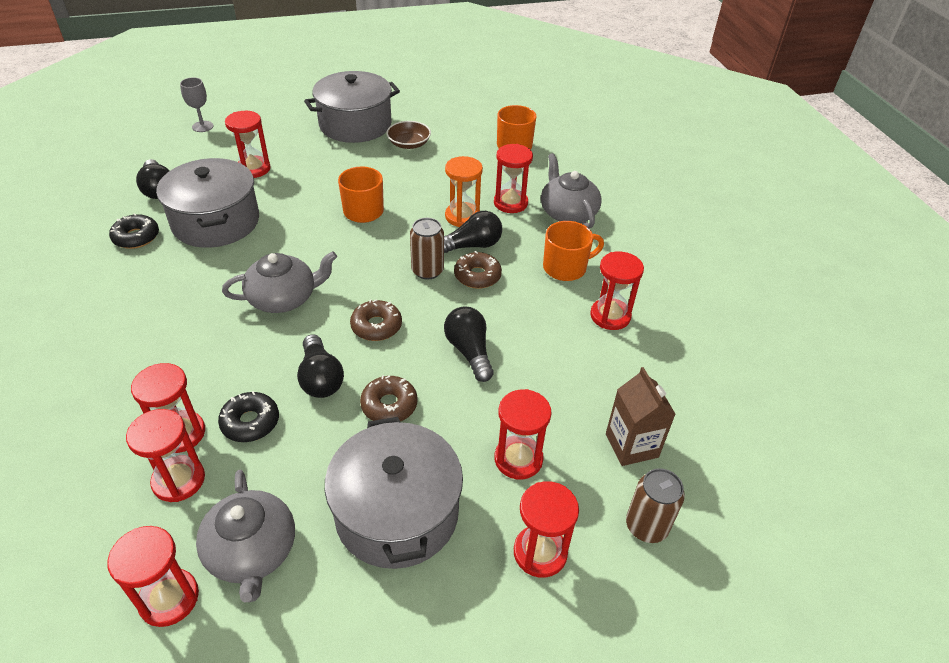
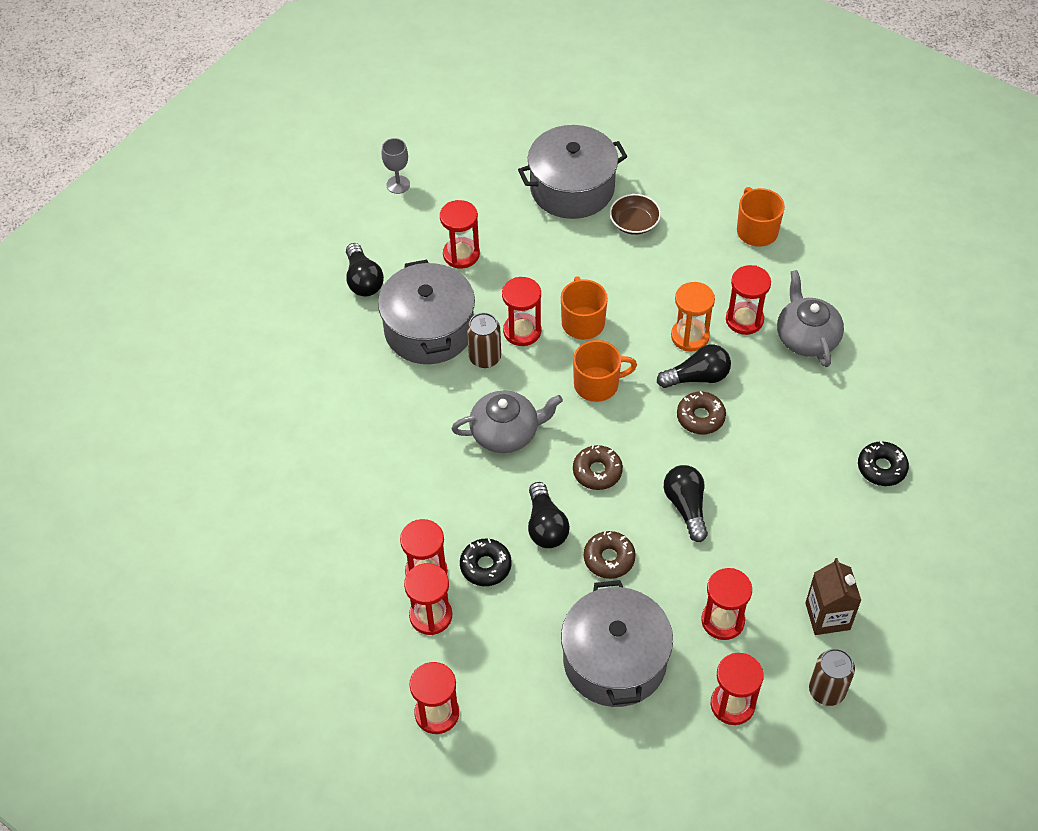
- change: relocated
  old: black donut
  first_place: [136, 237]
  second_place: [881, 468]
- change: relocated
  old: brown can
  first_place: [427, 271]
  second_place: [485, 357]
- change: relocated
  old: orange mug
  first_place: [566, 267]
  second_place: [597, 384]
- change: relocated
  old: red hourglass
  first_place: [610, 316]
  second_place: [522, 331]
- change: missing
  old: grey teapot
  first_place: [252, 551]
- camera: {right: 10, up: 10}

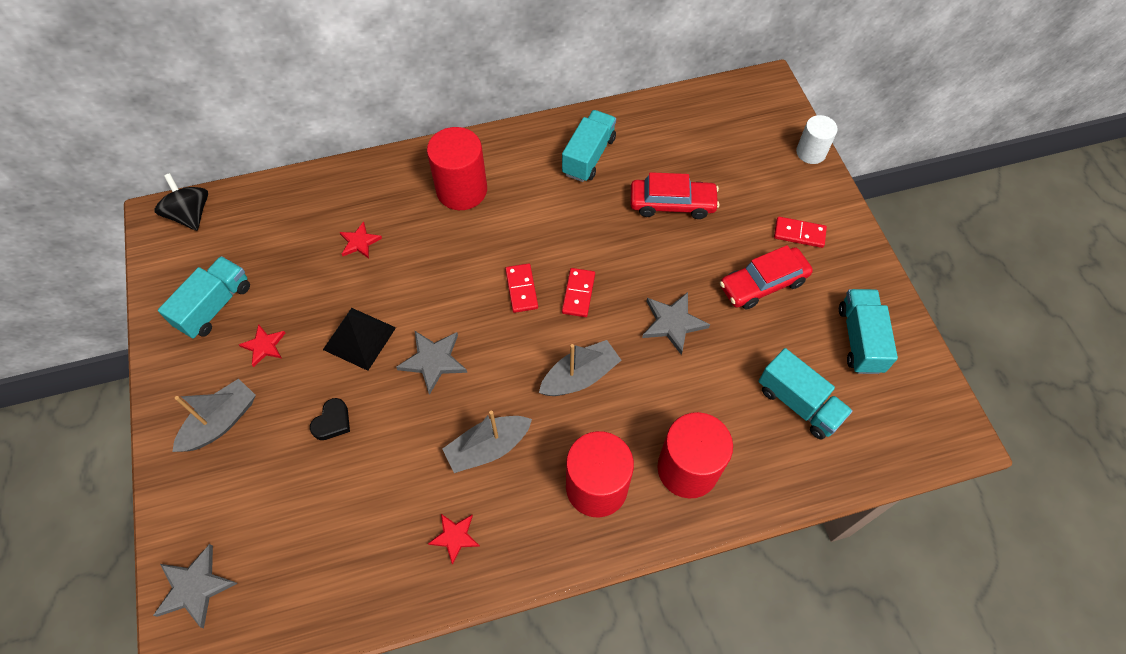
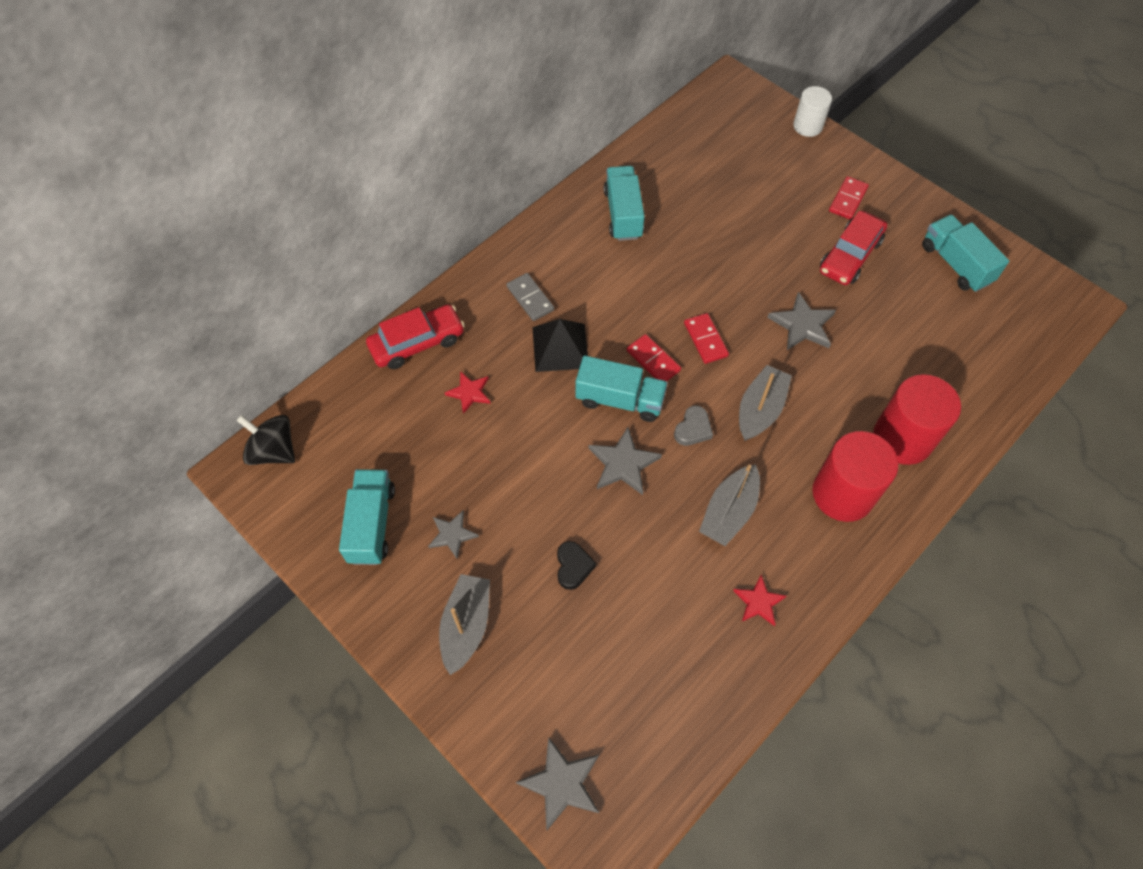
- change: exchanged
  old: red cylinder
  new: grey domino
  first_place: [461, 190]
  second_place: [530, 298]
- change: relocated
  old: red car
  first_place: [672, 204]
  second_place: [417, 343]
- change: spun
  old: red domino
  first_place: [799, 234]
  second_place: [848, 200]
  degrees: -45
- change: relocated
  old: black pyramid
  first_place: [359, 338]
  second_place: [560, 347]
- change: colour
  old: red star
  new: grey star
  first_place: [264, 346]
  second_place: [452, 535]
- change: relocated
  old: turquoise truck
  first_place: [798, 403]
  second_place: [620, 400]
- change: appeared
  new: grey heart
  second_place: [693, 429]
- camera: {right: -30, up: 0}

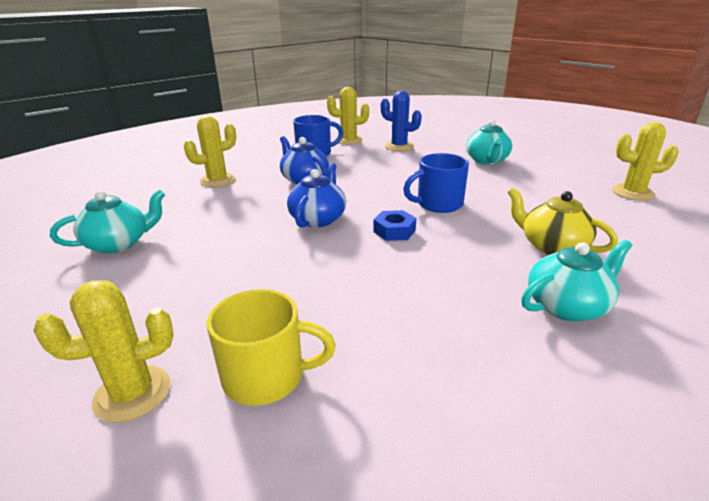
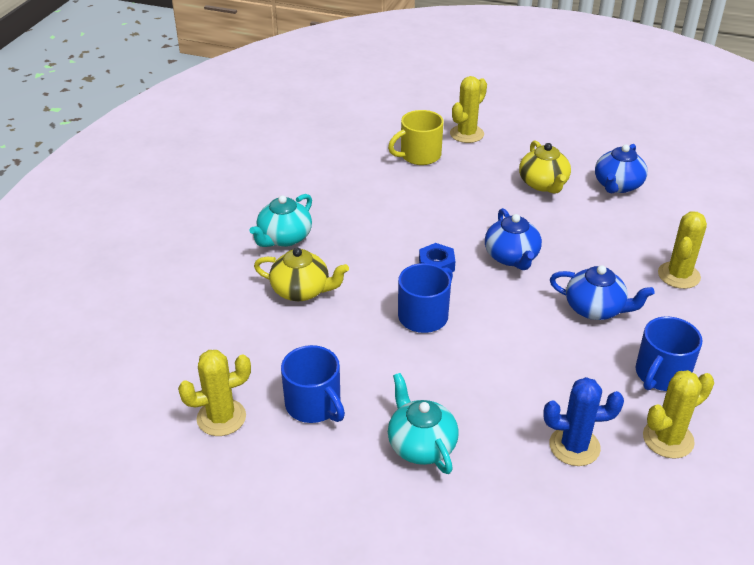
- change: colour
  old: turquoise teapot
  new: blue teapot
  first_place: [119, 243]
  second_place: [617, 186]
- change: appeared
  new: yellow teapot
  second_place: [543, 184]
- change: appeared
  new: blue mug
  second_place: [314, 405]
- camera: {right: 150, up: 10}

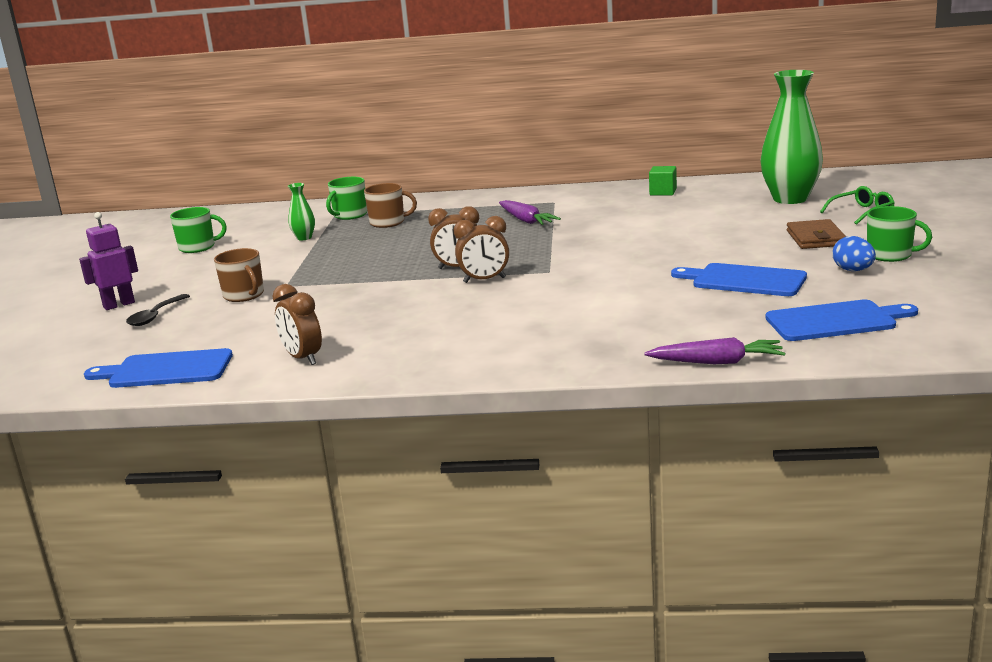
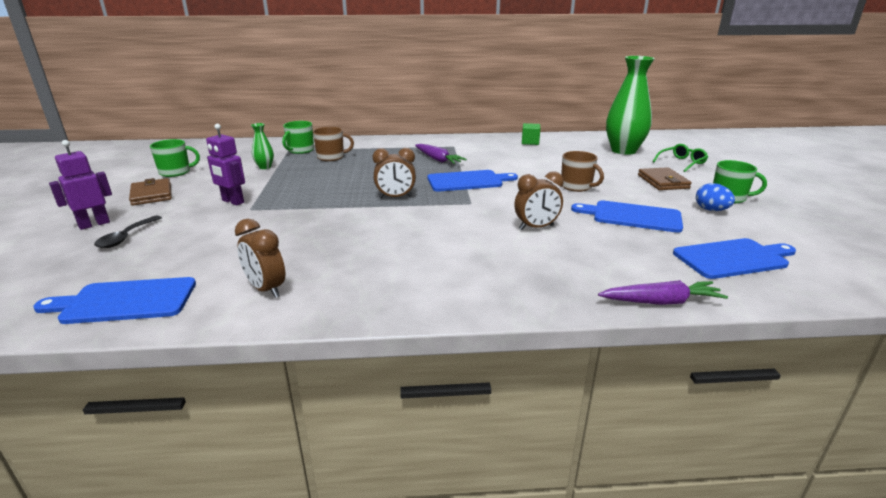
- change: relocated
  old: brown clock
  first_place: [484, 280]
  second_place: [536, 227]
- change: relocated
  old: brown mug
  first_place: [244, 295]
  second_place: [577, 186]
- change: appeared
  new: purple robot
  second_place: [232, 201]
- change: appeared
  new: blue cutting board
  second_place: [468, 181]
- change: appeared
  new: brown wallet
  second_place: [151, 195]
- camera: {right: -10, up: 5}

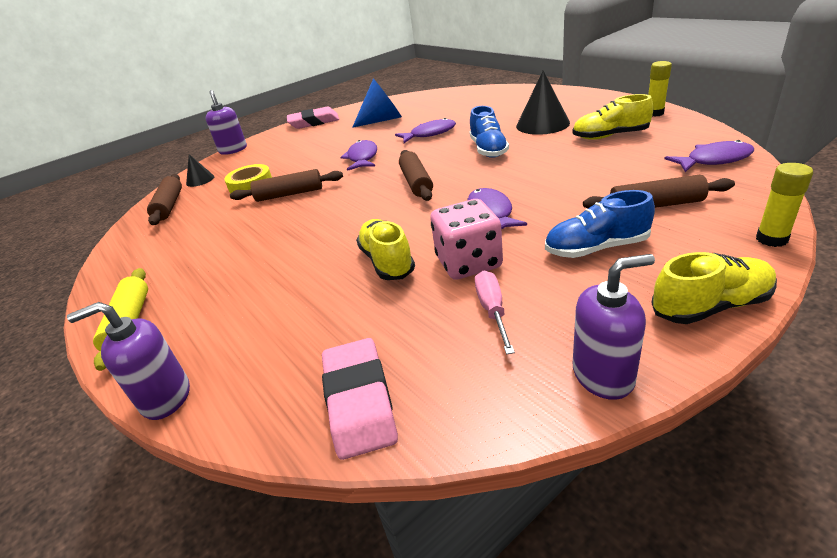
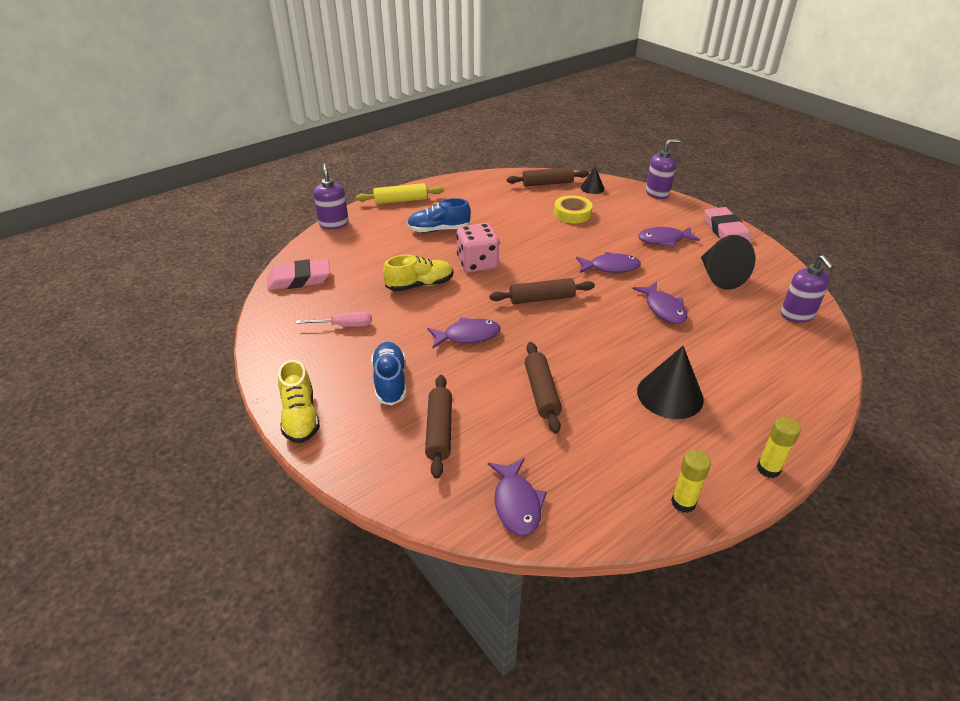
- change: colour
  old: blue cone
  new: black cone
  first_place: [383, 120]
  second_place: [719, 276]
- change: missing
  old: yellow shoe
  first_place: [610, 136]
- change: relocated
  old: blue shoe
  first_place: [488, 149]
  second_place: [439, 230]
- change: relocated
  old: yellow glue stick
  first_place: [771, 239]
  second_place: [768, 469]
- change: relocated
  old: brown rolling pin
  first_place: [289, 194]
  second_place: [541, 392]
- change: relocated
  old: pink dice
  first_place: [468, 263]
  second_place: [477, 263]
- change: relocated
  old: purple soap dispenser
  first_place: [603, 375]
  second_place: [797, 315]
- change: appeared
  new: purple fish
  second_place: [664, 240]
- camera: {right: 85, up: 5}

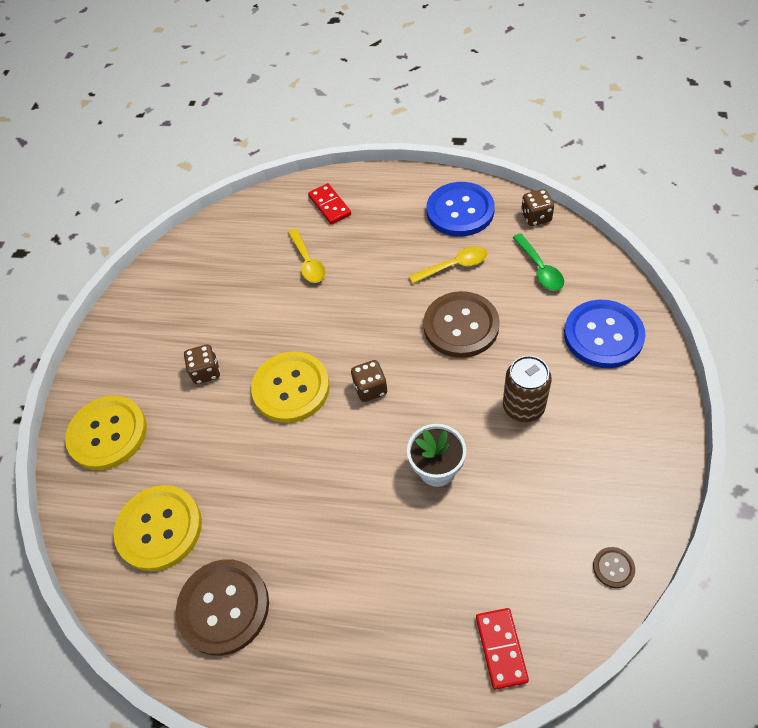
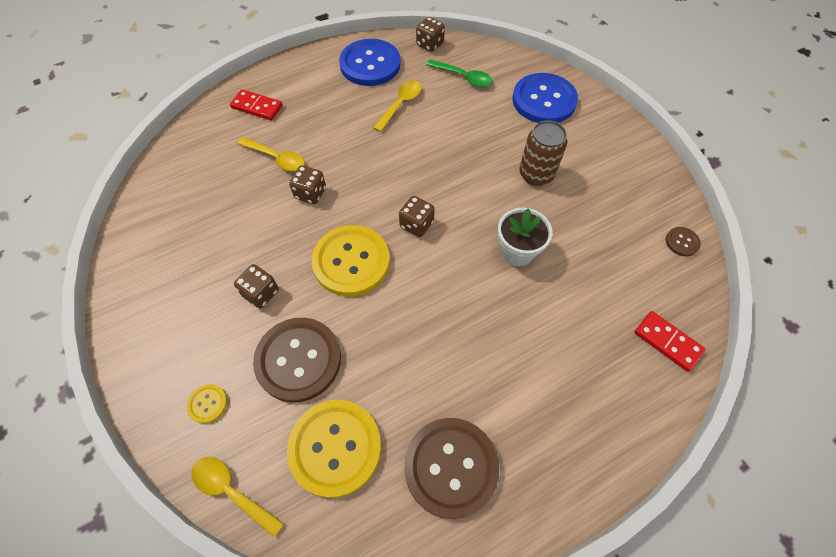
- change: relocated
  old: brown button
  first_place: [461, 326]
  second_place: [298, 360]
- change: size
  old: yellow button
  first_place: [108, 434]
  second_place: [207, 404]
  factor: 0.43
- change: appeared
  new: brown dice
  second_place: [310, 193]
- change: appeared
  new: yellow spoon
  second_place: [232, 491]
- camera: {right: -45, up: 5}

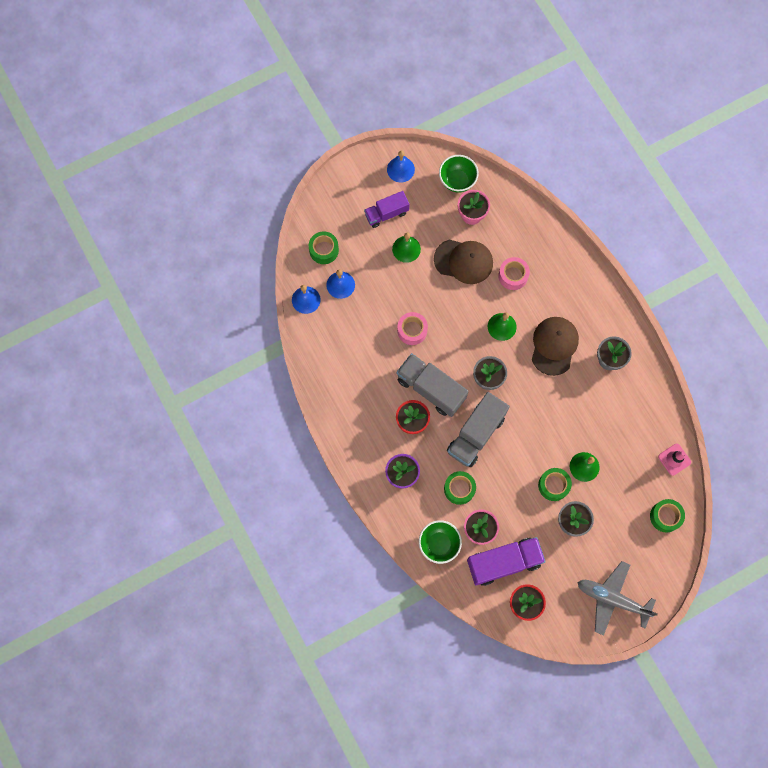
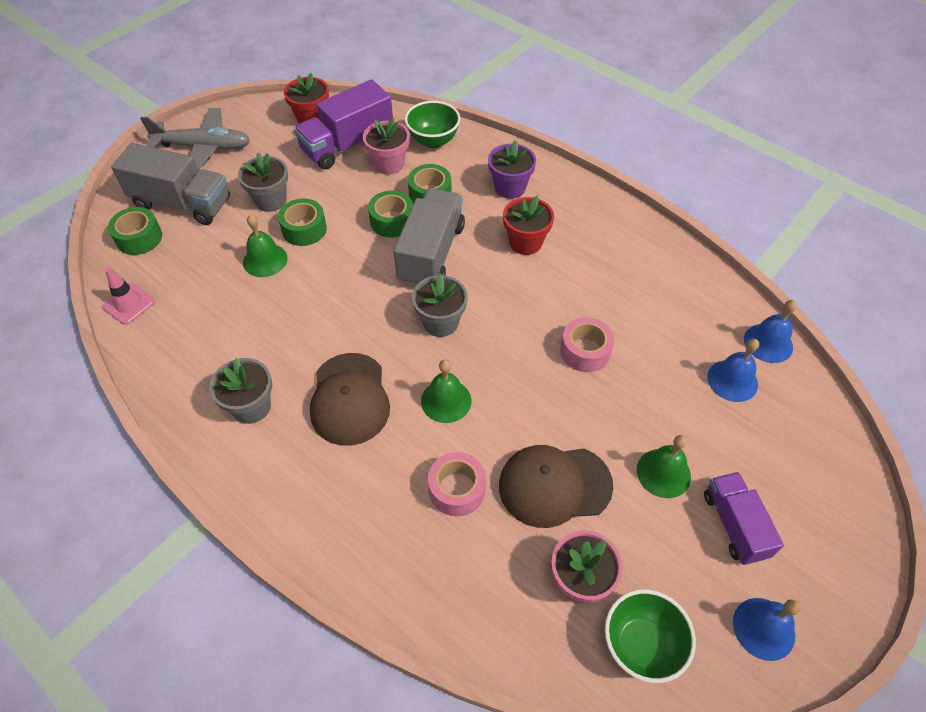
- change: spun
  old: purple truck
  first_place: [386, 214]
  second_place: [734, 525]
  degrees: -60
- change: relocated
  old: green tape
  first_place: [324, 250]
  second_place: [392, 221]
- change: relocated
  old: grey truck
  first_place: [431, 389]
  second_place: [182, 203]
- camera: {right: 160, up: -20}

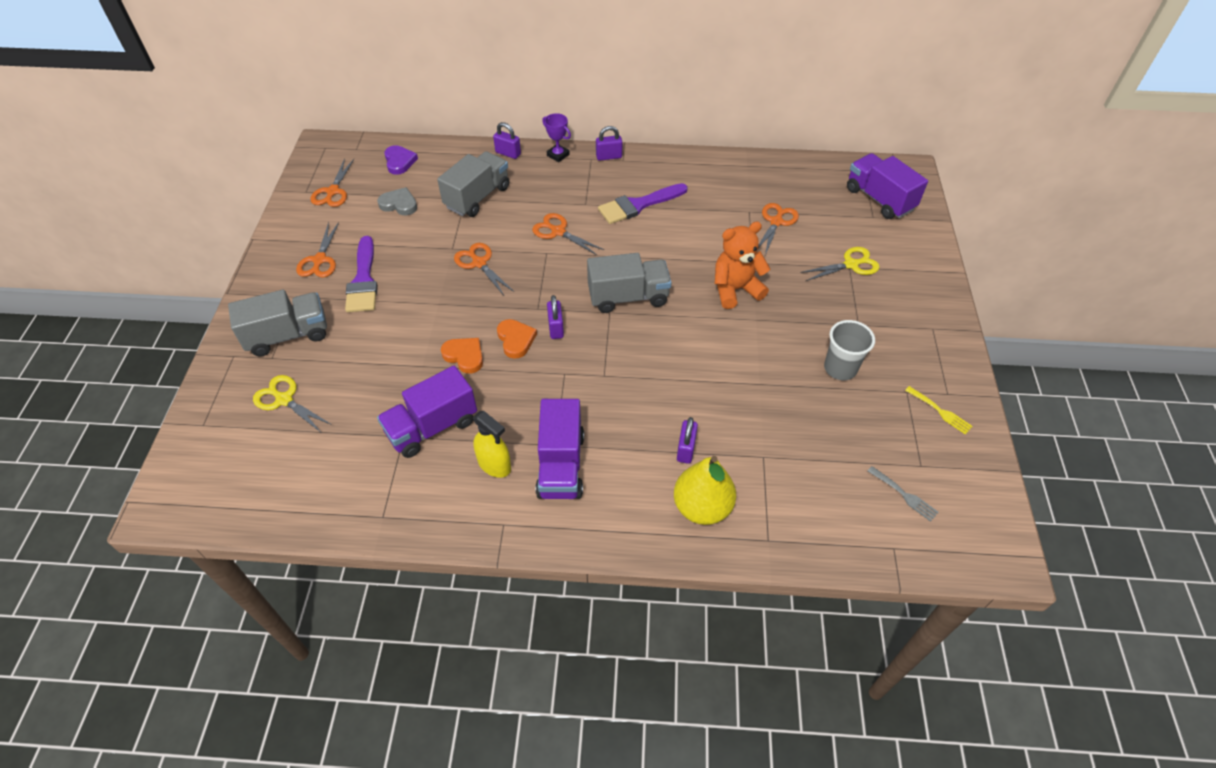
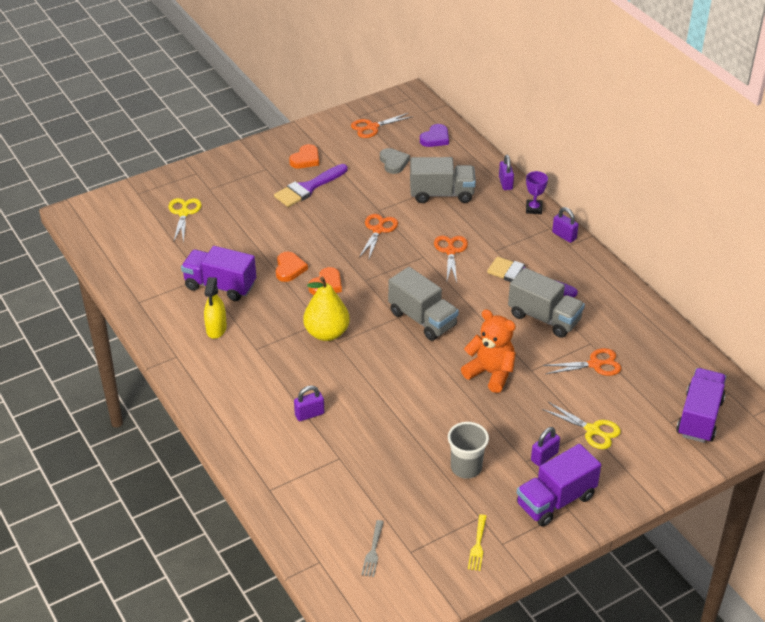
- change: exchanged
  old: orange scissors
  new: orange heart
  first_place: [319, 260]
  second_place: [305, 159]
- change: relocated
  old: grey truck
  first_place: [288, 335]
  second_place: [544, 318]
- change: relocated
  old: purple padlock
  first_place: [556, 328]
  second_place: [544, 456]
- change: relocated
  old: purple truck
  first_place: [561, 465]
  second_place: [555, 500]
- change: relocated
  old: yellow pear
  first_place: [702, 507]
  second_place: [326, 333]
- camera: {right: 55, up: -10}

